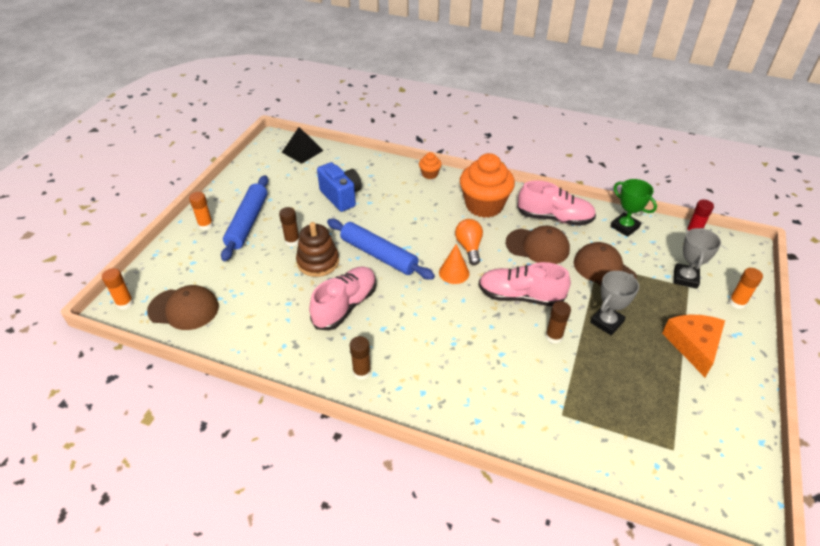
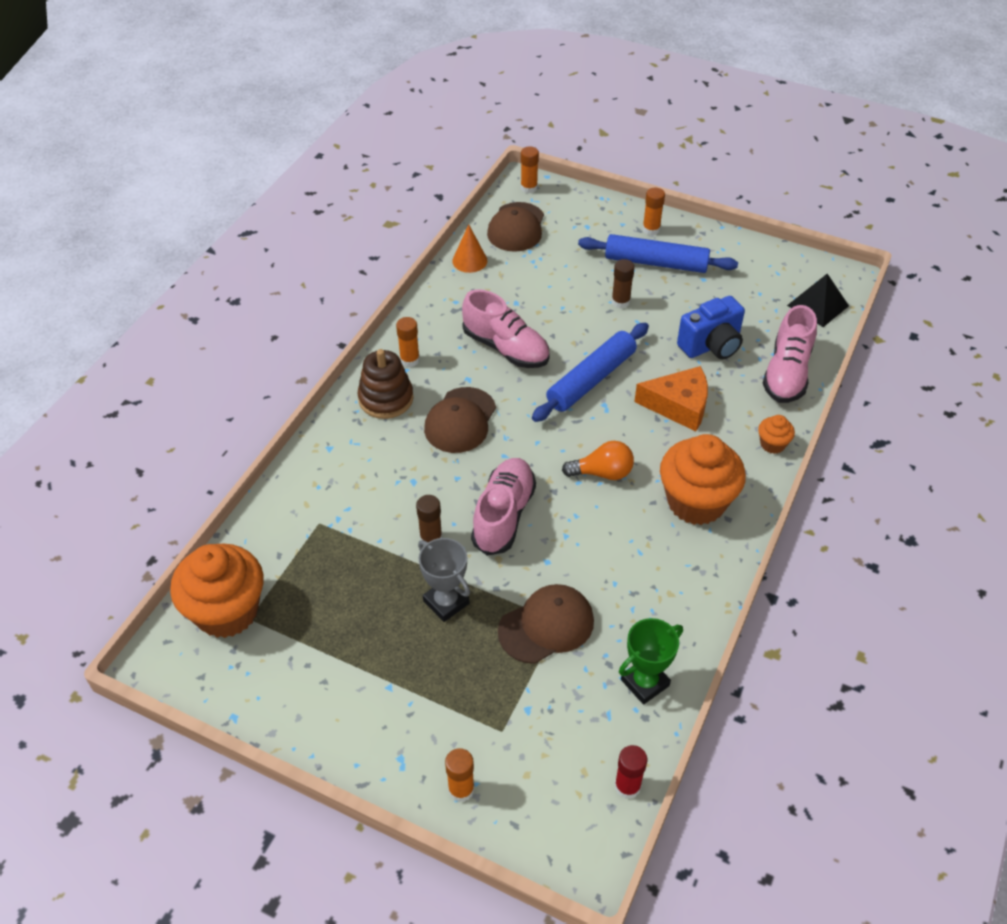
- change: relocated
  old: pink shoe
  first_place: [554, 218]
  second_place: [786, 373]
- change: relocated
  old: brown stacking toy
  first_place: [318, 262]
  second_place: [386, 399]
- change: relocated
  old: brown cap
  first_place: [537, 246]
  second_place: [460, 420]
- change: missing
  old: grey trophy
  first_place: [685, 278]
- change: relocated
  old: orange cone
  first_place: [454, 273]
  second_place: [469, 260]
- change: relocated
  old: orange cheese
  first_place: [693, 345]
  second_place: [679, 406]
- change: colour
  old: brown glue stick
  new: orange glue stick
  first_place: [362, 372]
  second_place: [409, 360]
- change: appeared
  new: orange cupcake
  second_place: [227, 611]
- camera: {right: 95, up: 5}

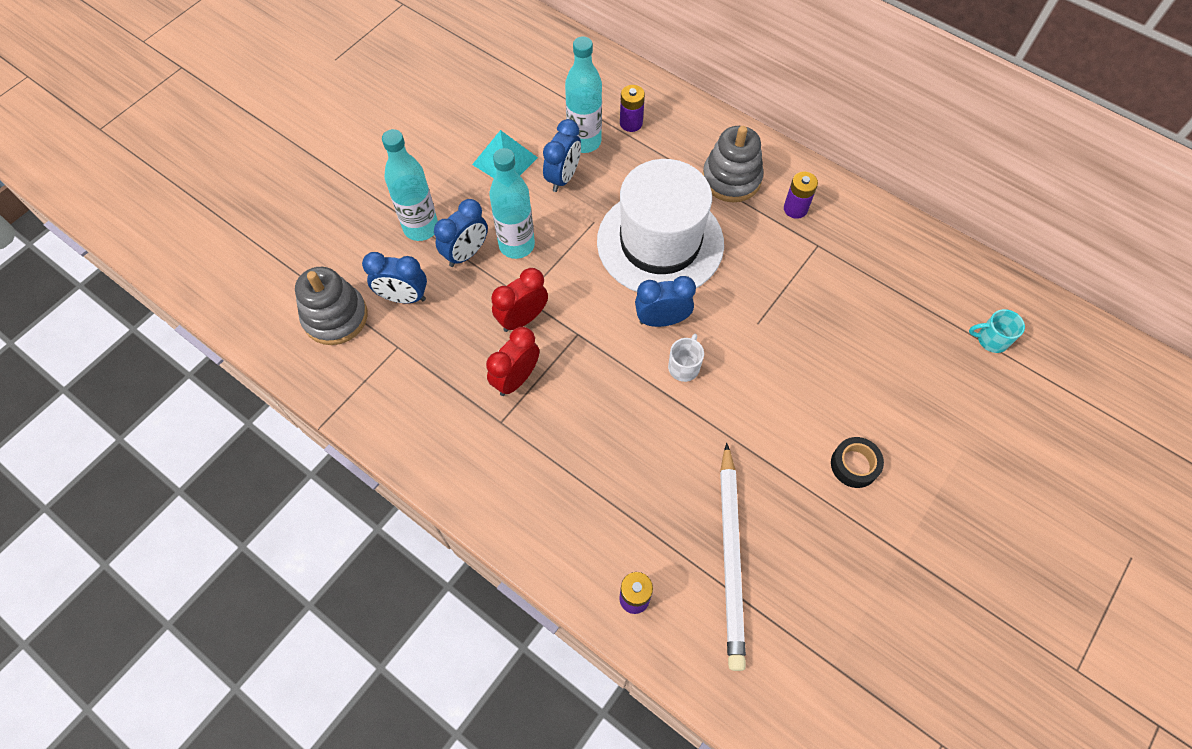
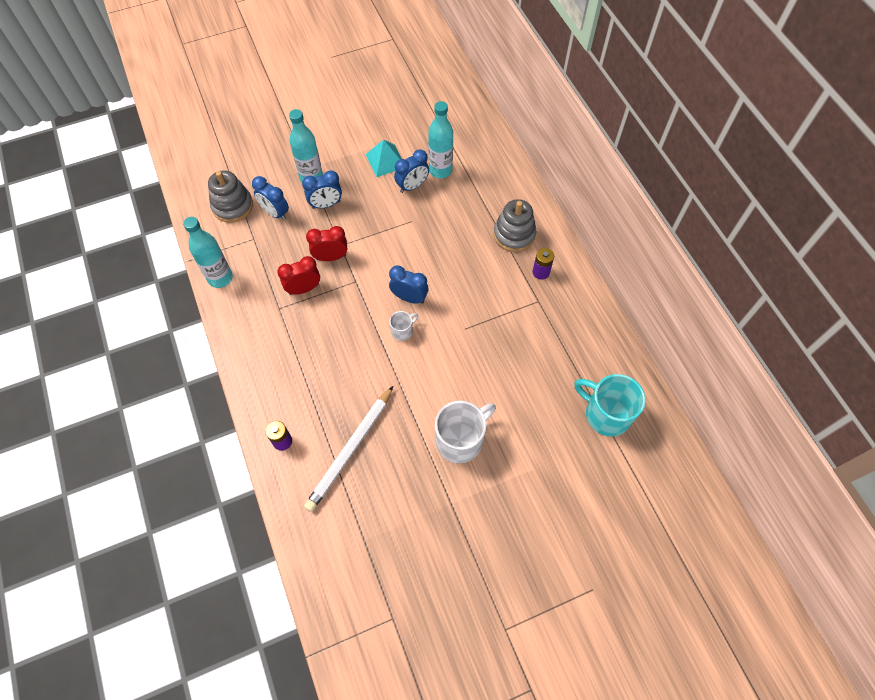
- change: missing
  old: purple battery
  first_place: [631, 123]
- change: relocated
  old: turquoise bottle
  first_place: [517, 245]
  second_place: [220, 278]
- change: missing
  old: white hat
  first_place: [660, 242]
- change: size
  old: turquoise mug
  first_place: [991, 339]
  second_place: [606, 414]
  factor: 2.03
- change: exchanged
  old: black tape
  new: white mug
  first_place: [854, 465]
  second_place: [461, 440]
- camera: {right: 30, up: 0}

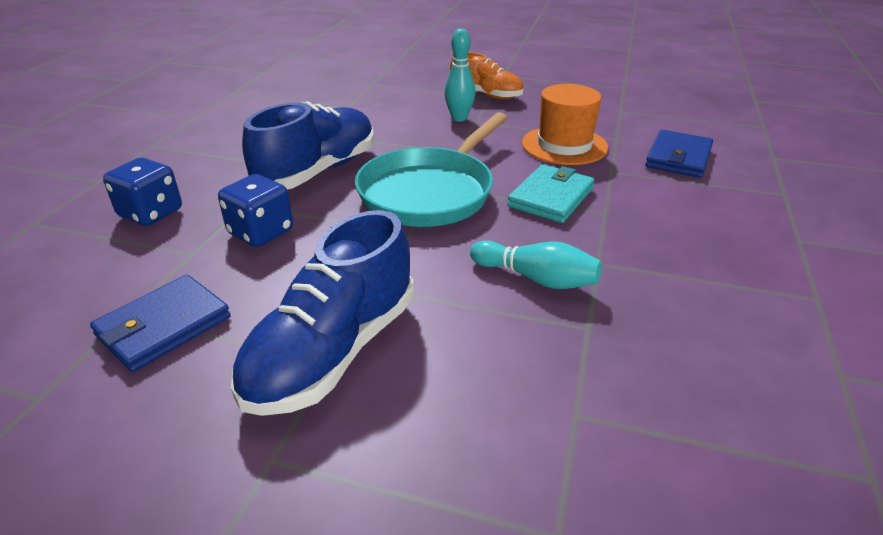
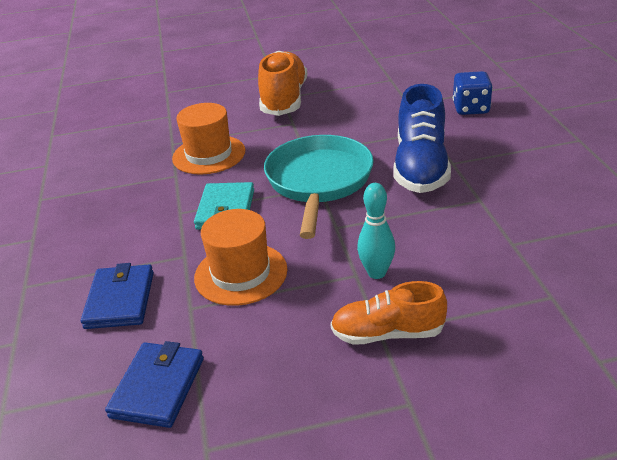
- change: missing
  old: blue dice
  first_place: [261, 232]
- change: colour
  old: blue shoe
  new: orange shoe
  first_place: [333, 351]
  second_place: [284, 99]
- change: exchanged
  old: turquoise bowling pin
  new: orange hat
  first_place: [536, 278]
  second_place: [209, 155]
- change: relocated
  old: blue wallet
  first_place: [163, 326]
  second_place: [158, 387]
- camera: {right: 155, up: 0}

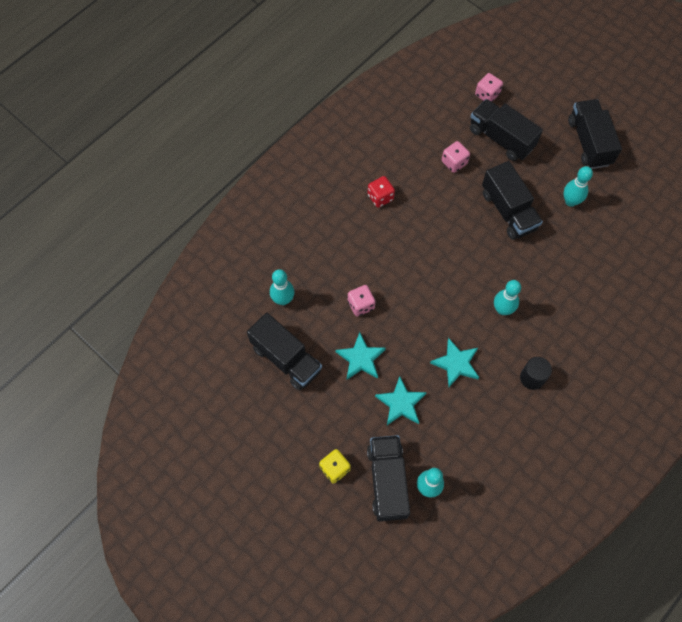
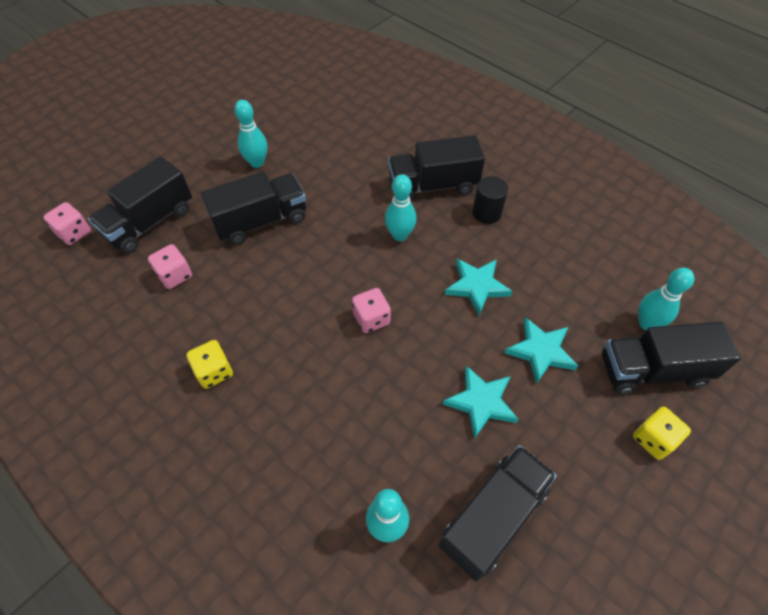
- change: relocated
  old: black truck
  first_place: [589, 142]
  second_place: [433, 186]
- change: colour
  old: red dice
  new: yellow dice
  first_place: [380, 197]
  second_place: [214, 371]
- change: relocated
  old: pink dice
  first_place: [361, 305]
  second_place: [371, 319]
- camera: {right: -90, up: -10}

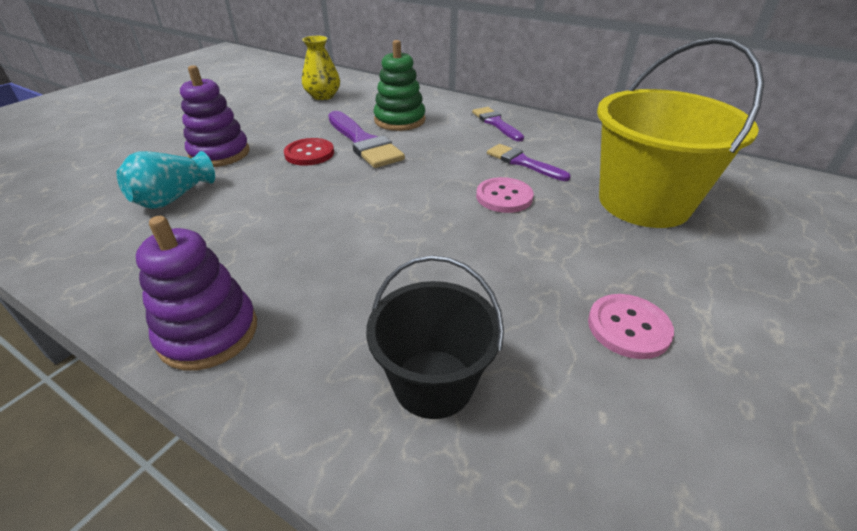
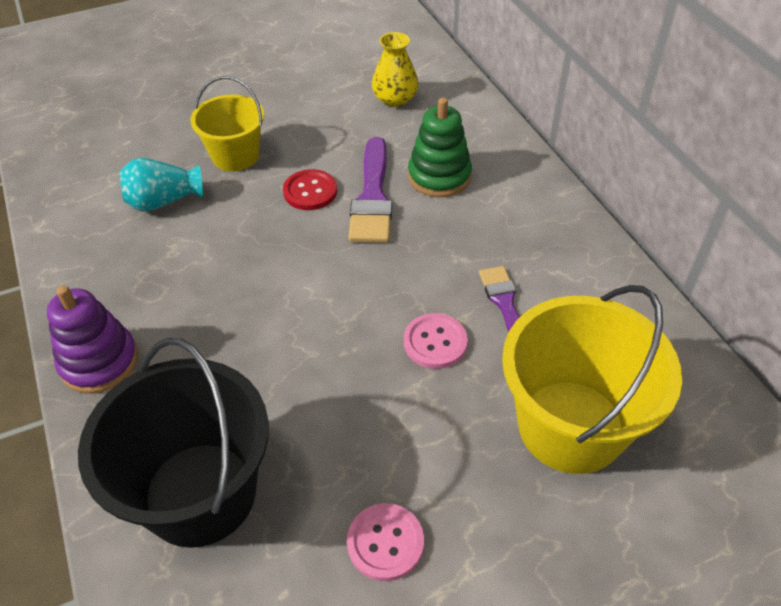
- change: exchanged
  old: purple stacking toy
  new: yellow bucket
  first_place: [219, 153]
  second_place: [235, 156]
- change: missing
  old: purple brush
  first_place: [496, 123]
- change: size
  old: black bucket
  first_place: [433, 383]
  second_place: [200, 493]
  factor: 1.67
- camera: {right: 35, up: 10}

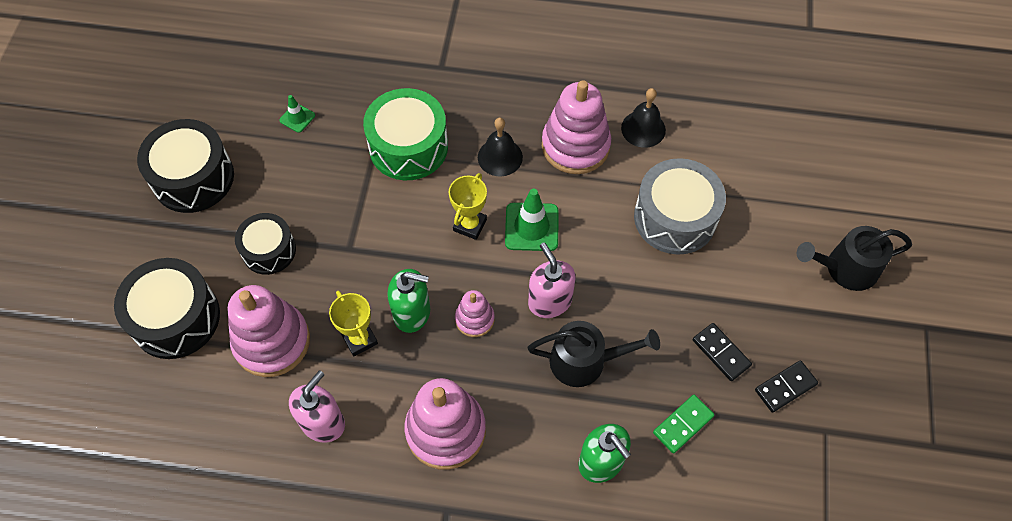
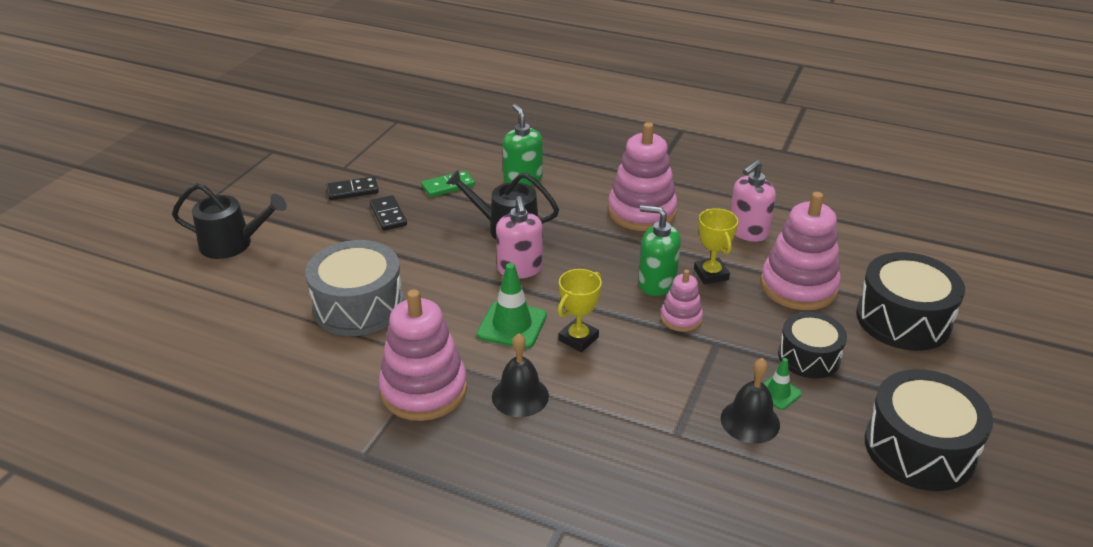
- change: missing
  old: green drum
  first_place: [408, 146]
- change: relocated
  old: black bell
  first_place: [643, 129]
  second_place: [750, 421]
- change: relocated
  old: green traffic cone
  first_place: [297, 118]
  second_place: [778, 393]
- change: relocated
  old: pink stacking toy
  first_place: [474, 319]
  second_place: [681, 318]
- camera: {right: -165, up: -25}

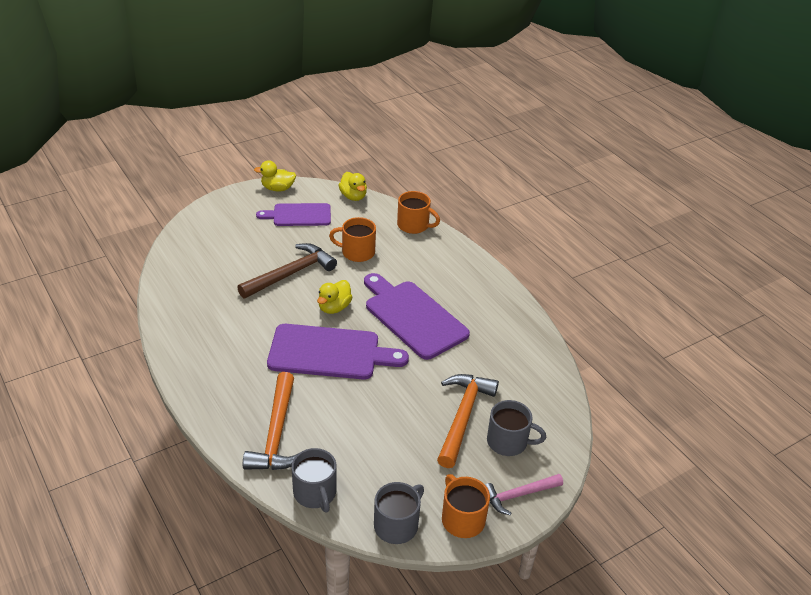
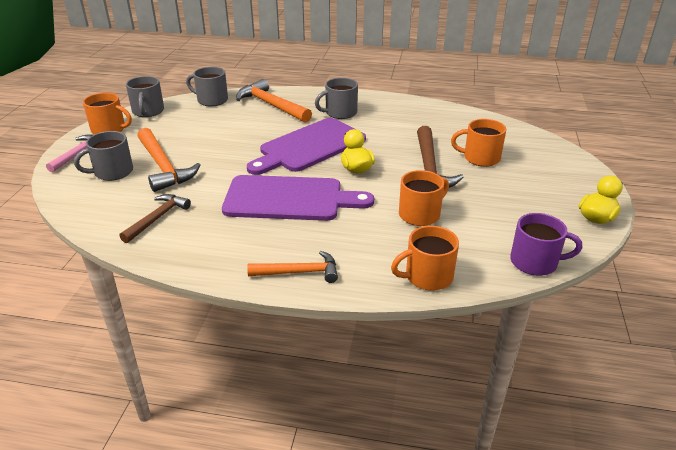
- change: exchanged
  old: yellow duck
  new: purple mug
  first_place: [353, 196]
  second_place: [535, 262]
- change: missing
  old: purple cutting board
  first_place: [299, 215]
- change: appeared
  new: grey mug
  second_place: [340, 113]
- change: appeared
  new: orange mug
  second_place: [480, 158]
- change: appeared
  new: brown hammer
  second_place: [157, 218]
- change: appeared
  new: orange hammer
  second_place: [299, 272]
- camera: {right: 135, up: -5}

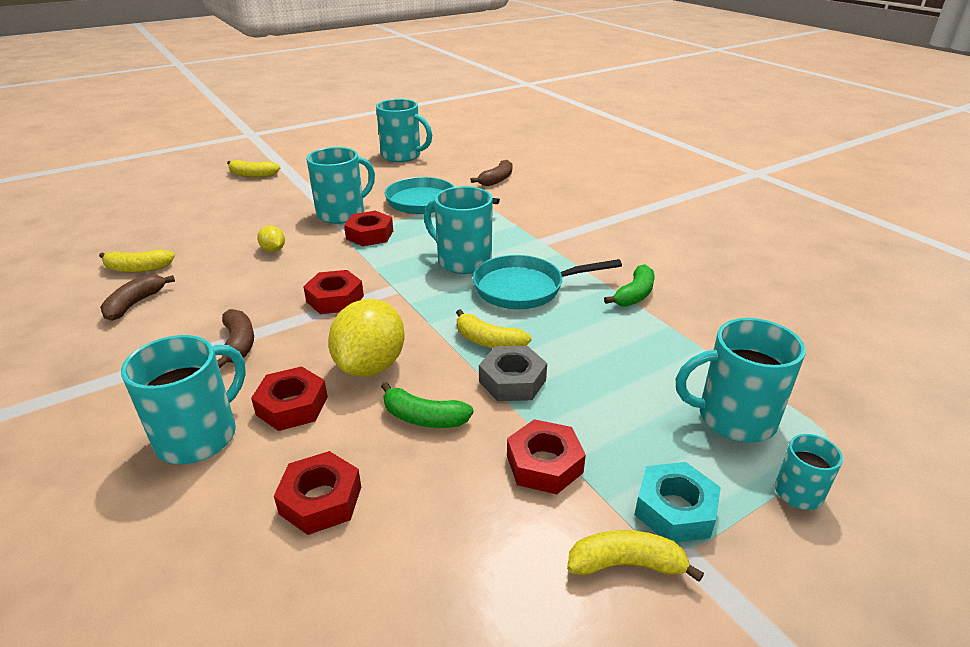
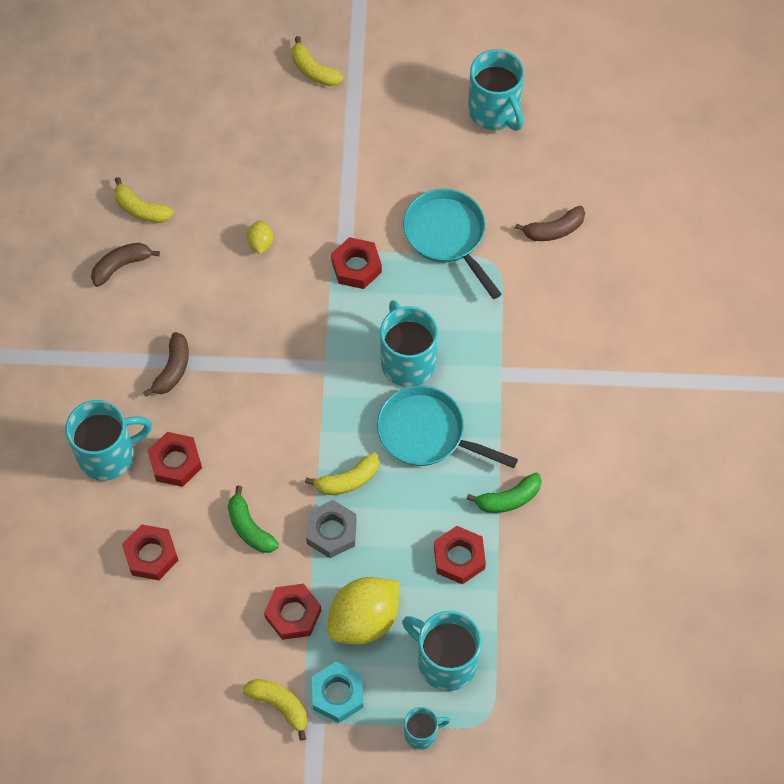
- change: missing
  old: turquoise mug
  first_place: [342, 213]
- change: relocated
  old: red nut
  first_place: [335, 299]
  second_place: [459, 558]
- change: relocated
  old: yellow lemon
  first_place: [371, 365]
  second_place: [364, 620]
- change: spun
  old: yellow banana
  first_place: [488, 341]
  second_place: [347, 480]
  degrees: -90
- camera: {right: 35, up: 30}

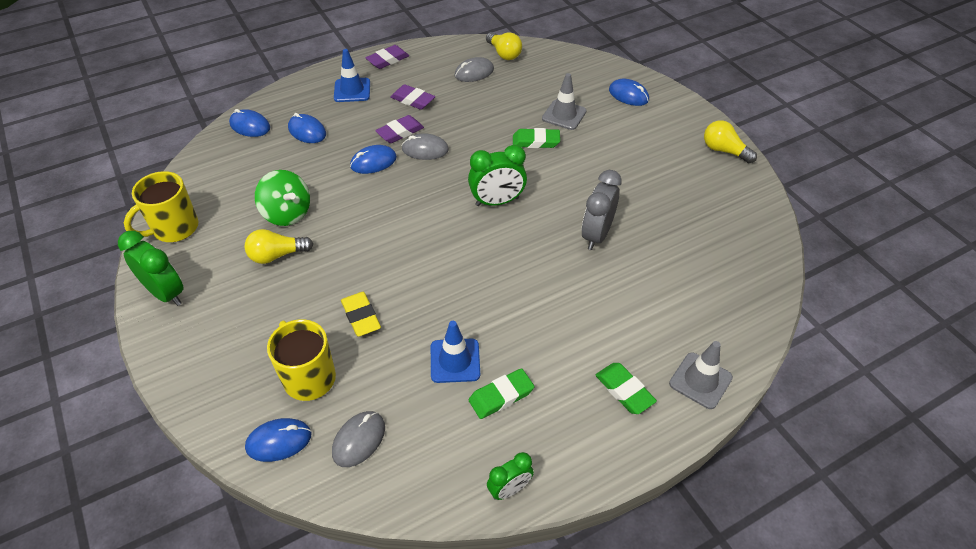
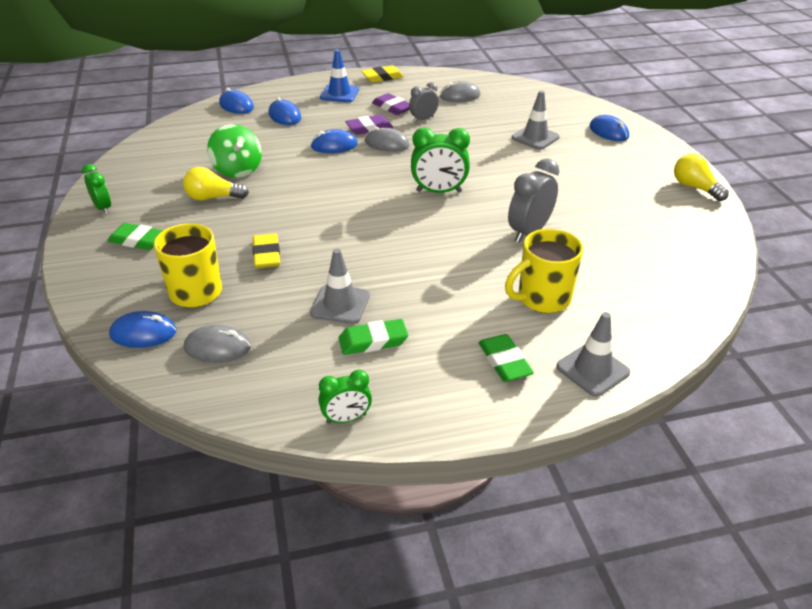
- change: missing
  old: yellow light bulb
  first_place: [504, 53]
- change: colour
  old: purple eraser
  new: yellow eraser
  first_place: [388, 60]
  second_place: [382, 77]
- change: relocated
  old: green eraser
  first_place: [536, 141]
  second_place: [138, 240]
- change: relocated
  old: yellow mug
  first_place: [174, 228]
  second_place: [542, 298]
- change: size
  old: green clock
  first_place: [166, 293]
  second_place: [103, 208]
  factor: 0.62
- change: colour
  old: blue traffic cone
  new: grey traffic cone
  first_place: [455, 361]
  second_place: [340, 304]
- change: spun
  old: grey mouse
  first_place: [359, 440]
  second_place: [217, 347]
  degrees: 45
- change: appeared
  new: grey clock
  second_place: [423, 119]
- camera: {right: 15, up: -10}

